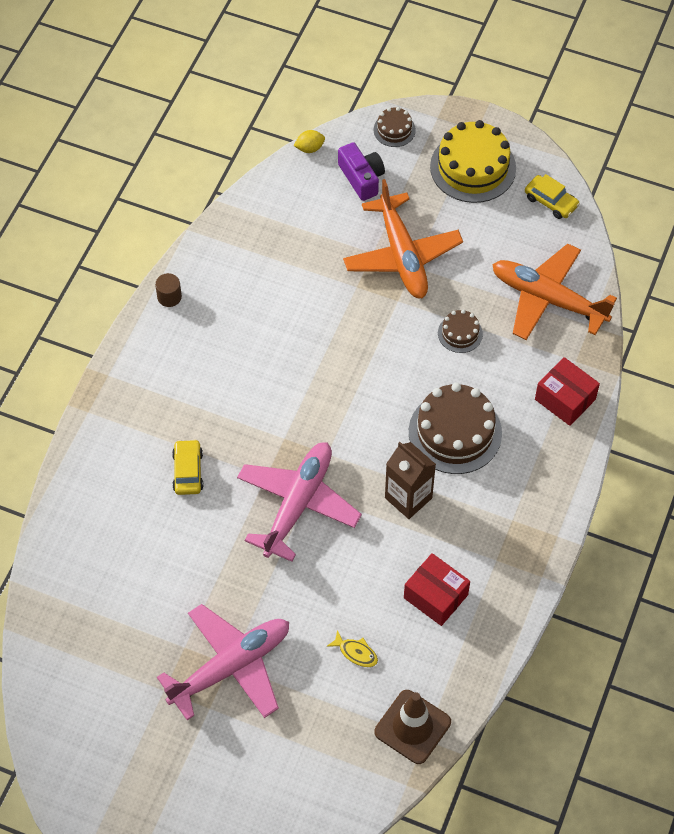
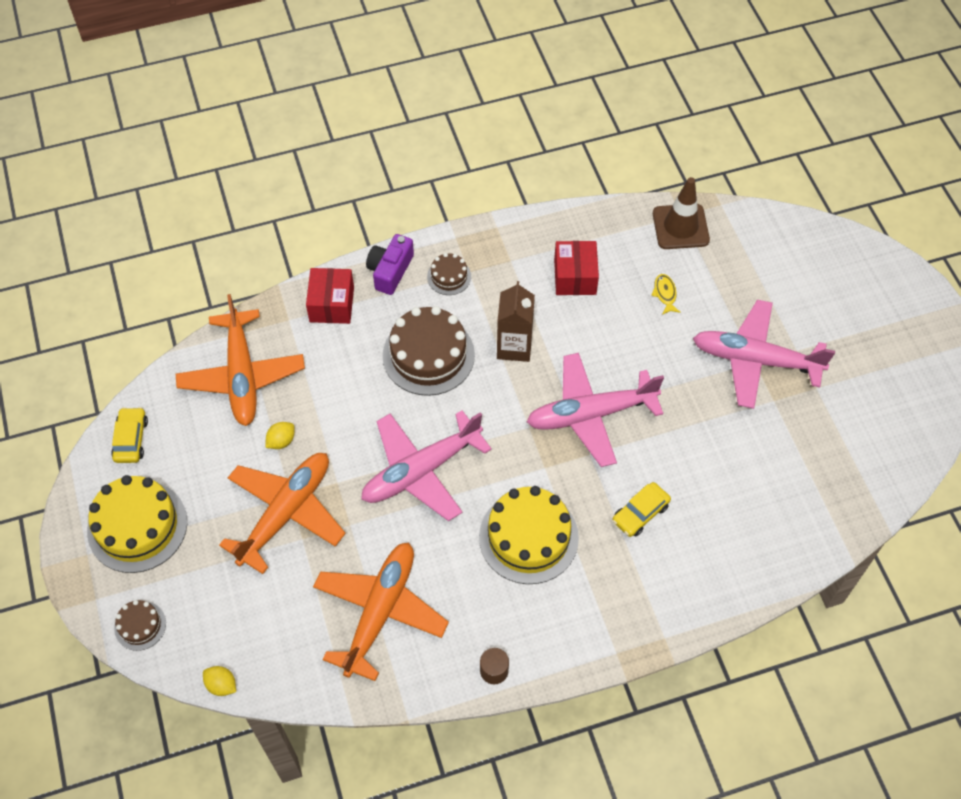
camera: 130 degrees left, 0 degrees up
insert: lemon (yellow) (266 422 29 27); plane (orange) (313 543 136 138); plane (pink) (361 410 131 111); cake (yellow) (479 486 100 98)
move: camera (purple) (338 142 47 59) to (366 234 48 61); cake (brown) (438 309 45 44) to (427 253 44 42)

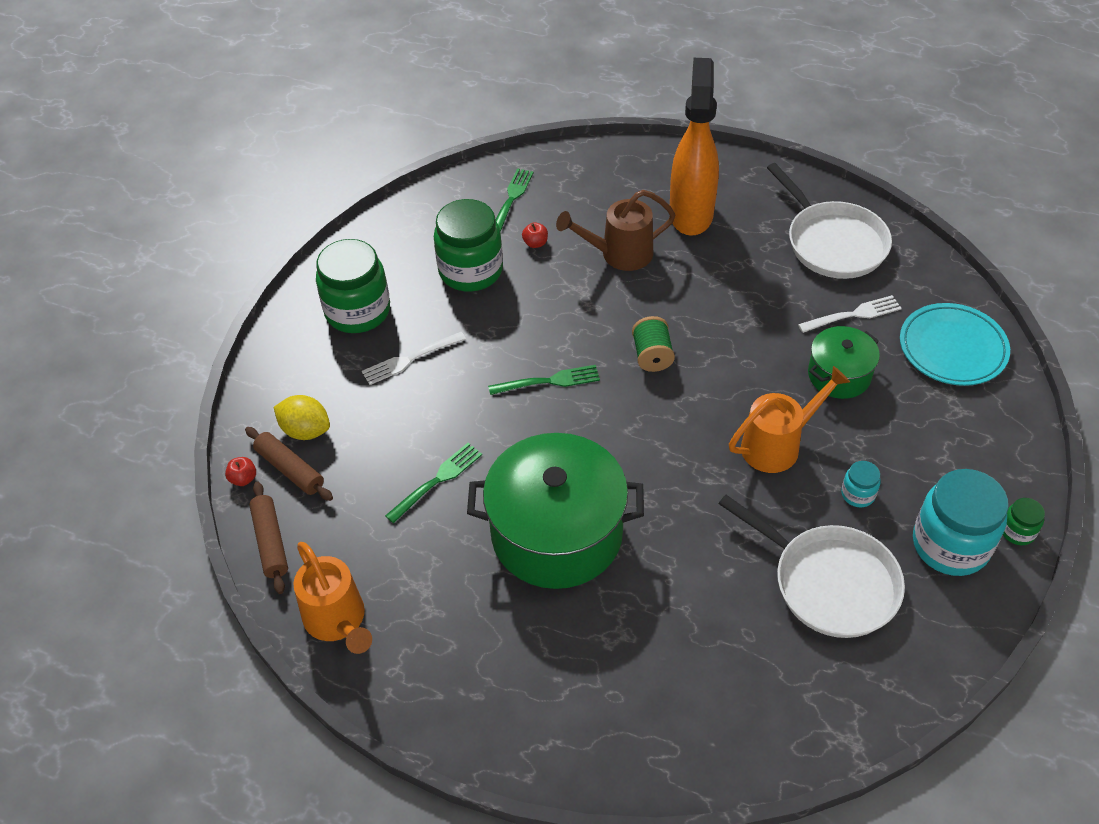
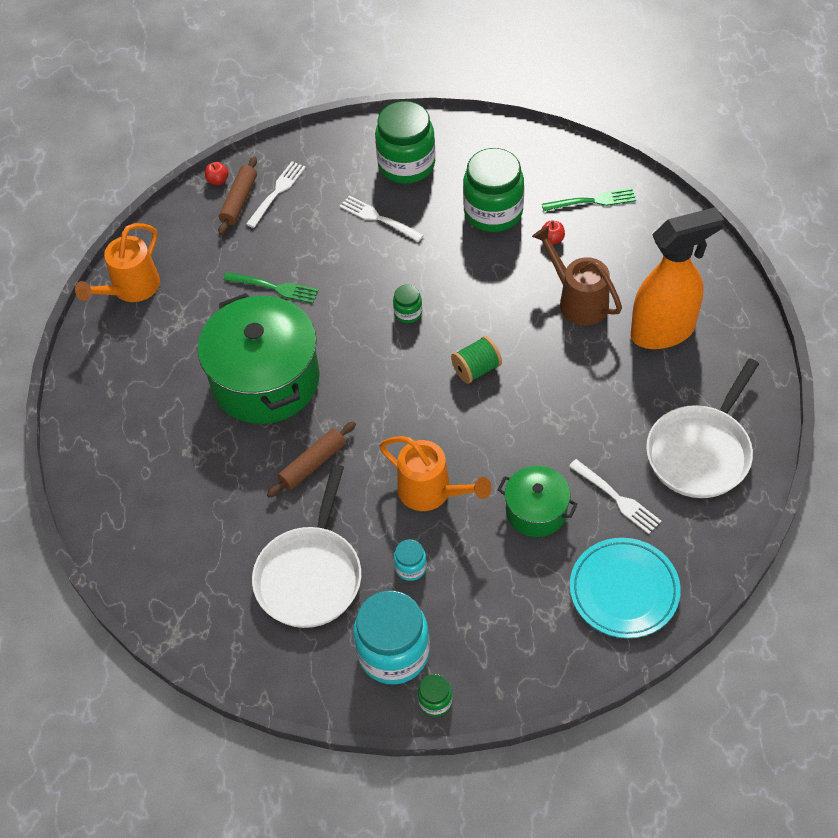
camera: 65 degrees right, 5 degrees up
move: rolling pin (brown) (249 481 39 113) to (267 421 89 77)
replace: lemon (yellow) (274 395 56 45) to fork (white) (246 161 60 67); fork (green) (488 365 112 30) to jar (green) (393 285 29 38)

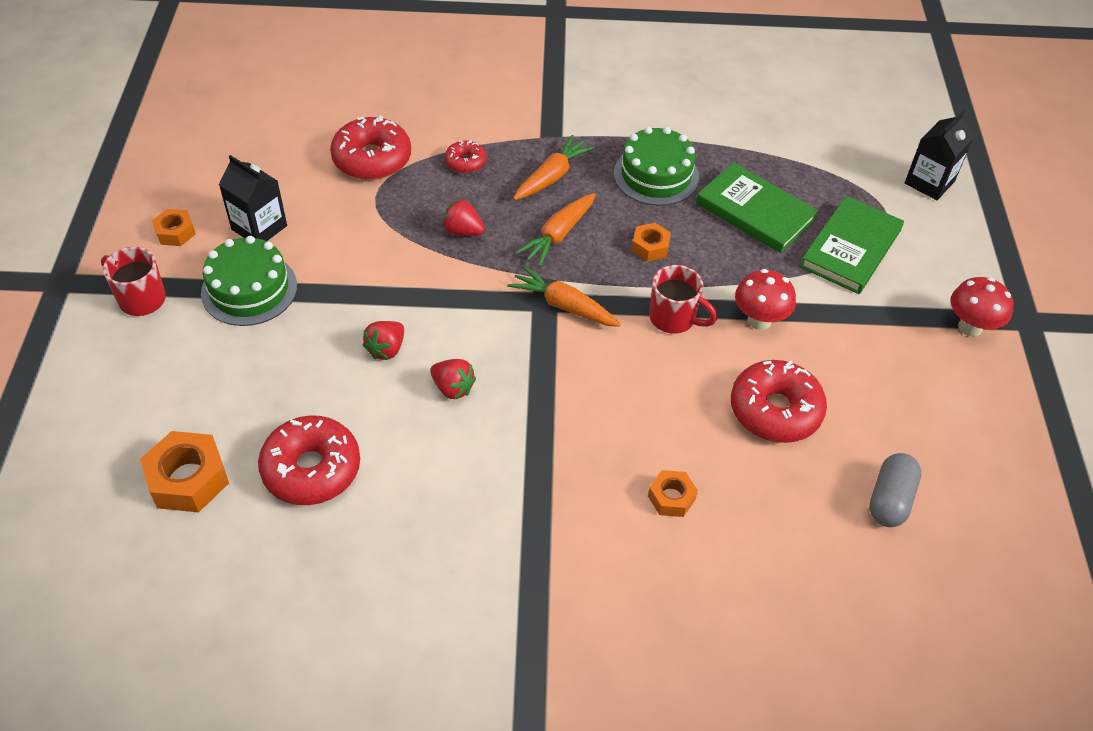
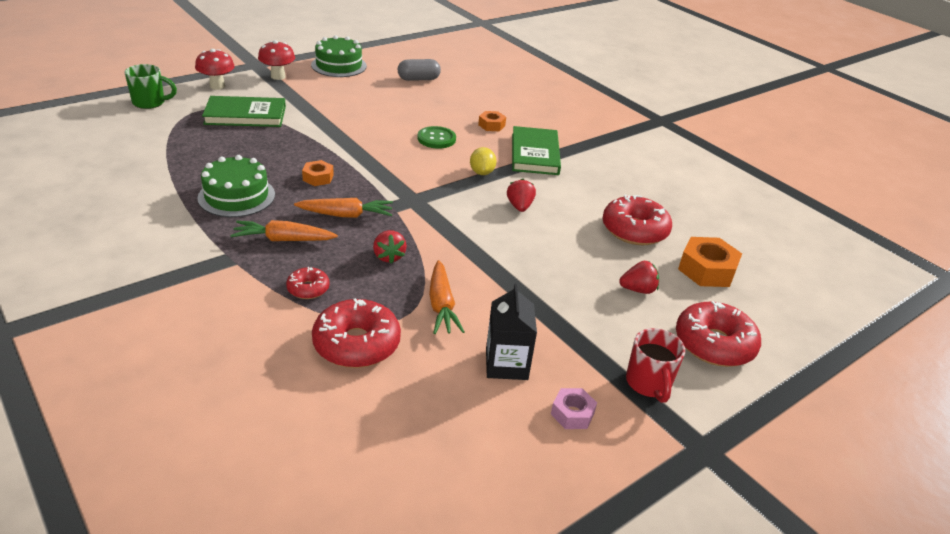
camera: 130 degrees left, 15 degrees down
delete: mug (red) (649 265 68 69)
insert: button (green) (417 126 39 23); lemon (yellow) (470 147 27 28)
move: cake (green) (201 236 96 90) to (311 35 56 42); strawberry (red) (363 321 41 39) to (619 261 40 33); carrot (orange) (507 265 114 62) to (429 260 36 74); book (green) (696 162 122 91) to (512 126 49 49); donut (red) (731 360 96 83) to (676 301 85 66); mushroom (red) (735 269 61 61) to (195 49 40 41)
replace: carton (black) (905 111 69 89) to mug (green) (125 64 52 45)
recolor: nut (orange) (152 209 44 37) to nut (pink) (551 388 46 41)

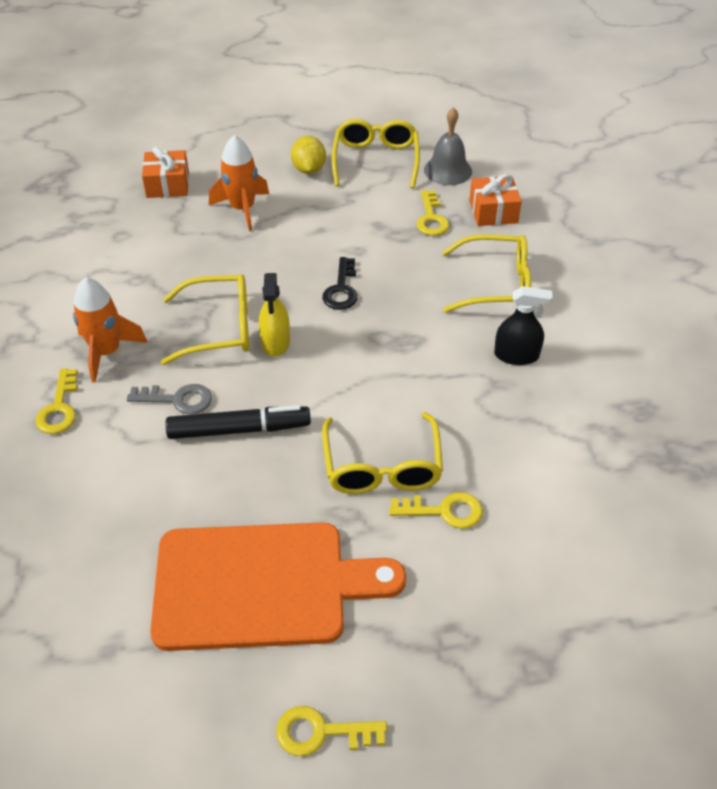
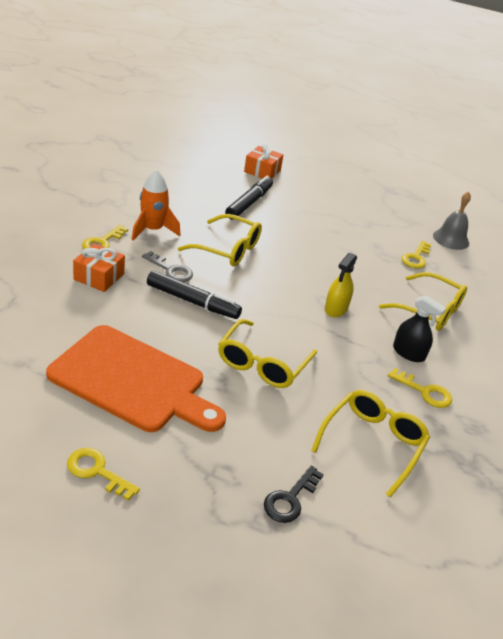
camera: 25 degrees right, 10 degrees down
delete: rocket (orange) (209 135 60 96); lemon (yellow) (291 136 35 38)
insert: marker (black) (225 176 48 44)
move: spray bottle (yellow) (259 273 31 84) to (325 253 32 64); key (black) (322 257 36 53) to (264 466 60 57); glasses (yellow) (332 119 88 69) to (311 390 119 107); key (yellow) (389 492 94 37) to (388 368 64 40); gift (orange) (469 174 53 52) to (73 243 52 49)

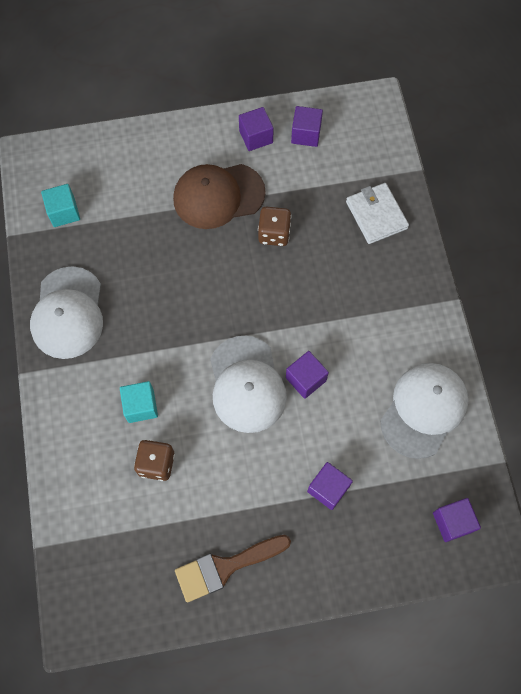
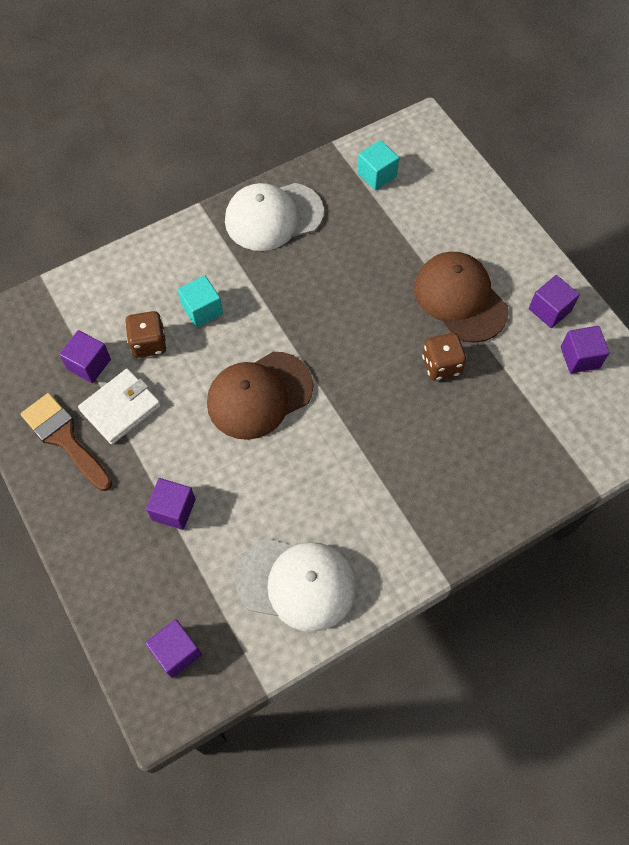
camera: 70 degrees right, 5 degrees down
move: cube (purple) (286 351 43 48) to (59 330 52 53); wallet (white) (346 183 63 61) to (78 369 83 75)
recolor: cap (white) (210 336 77 97) to cap (brown) (207 352 106 88)

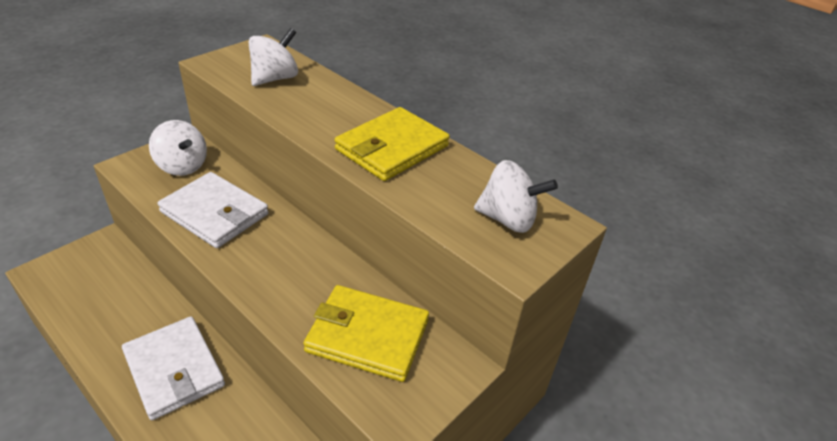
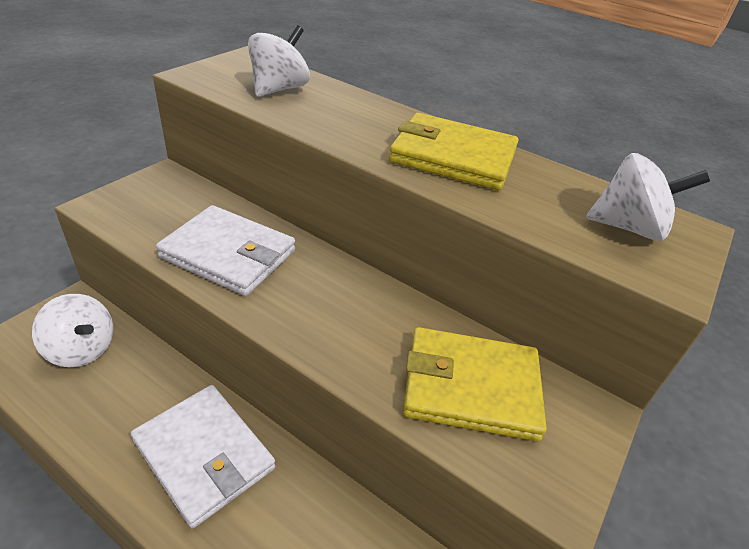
camera: 10 degrees left, 0 degrees up
move: spinning top (white) (149 120 58 56) to (32 294 81 74)
rotate: wallet (yellow) (335 107 115 74) = (389 113 129 77) 75 degrees clockwise

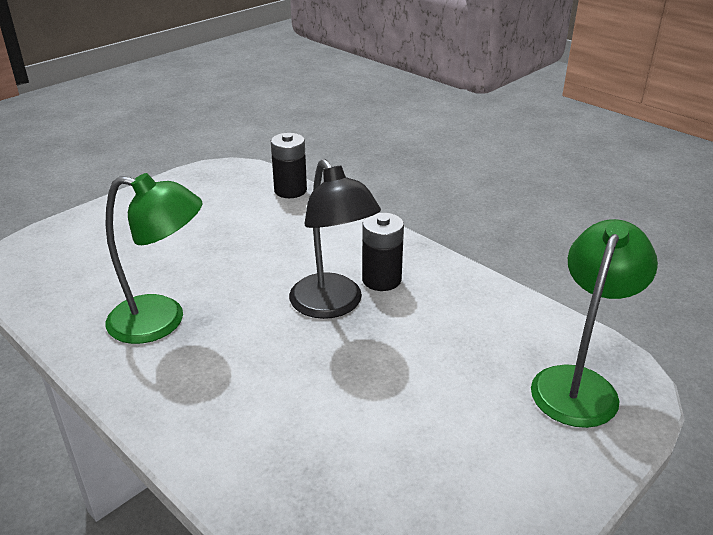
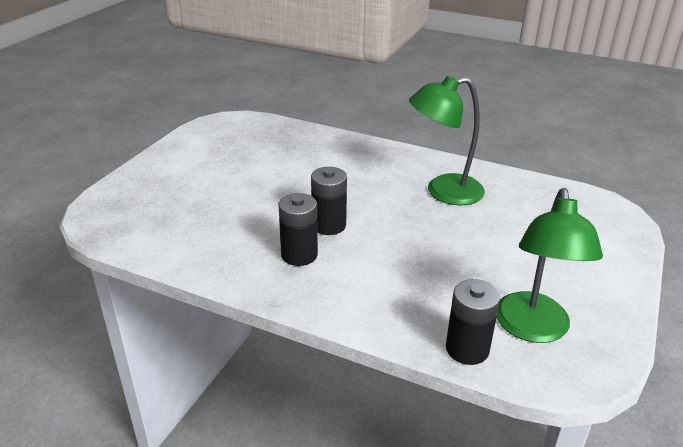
camera: 160 degrees right, 0 degrees up
move: lamp (green) (531 219 127 209) to (497 188 106 155)
replace: lamp (black) (289 159 92 160) to battery (black) (311 167 36 68)

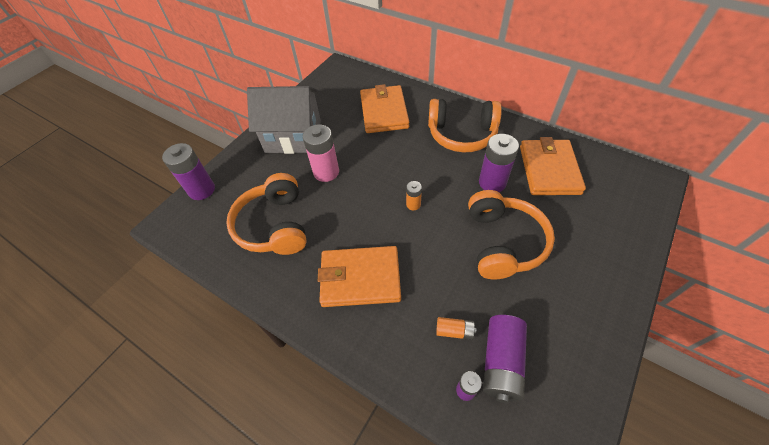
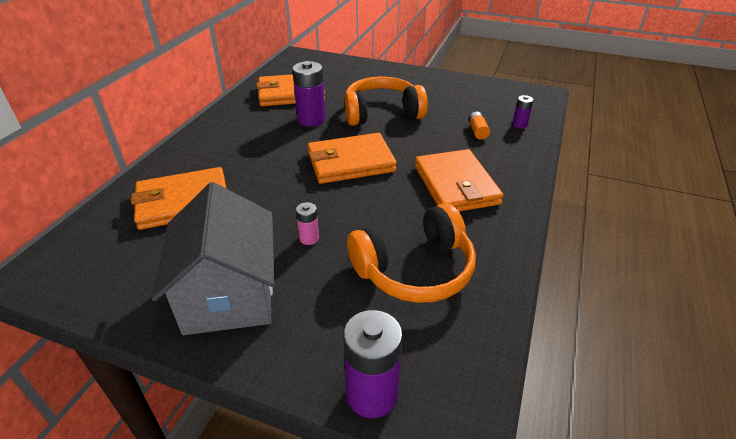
camera: 105 degrees left, 15 degrees down
delete: headphones (orange) (428 99 74 53); battery (purple) (483 315 44 88)
replace: battery (orange) (406 181 16 29) to wallet (orange) (307 133 90 51)
resize: battery (pink) (303 125 36 57) = (296 202 23 43) x0.52

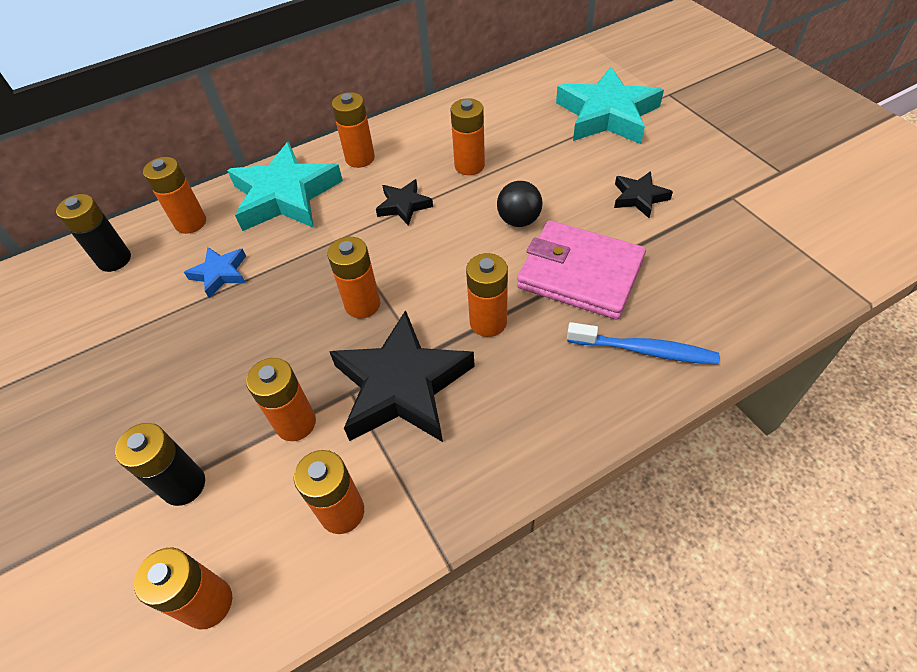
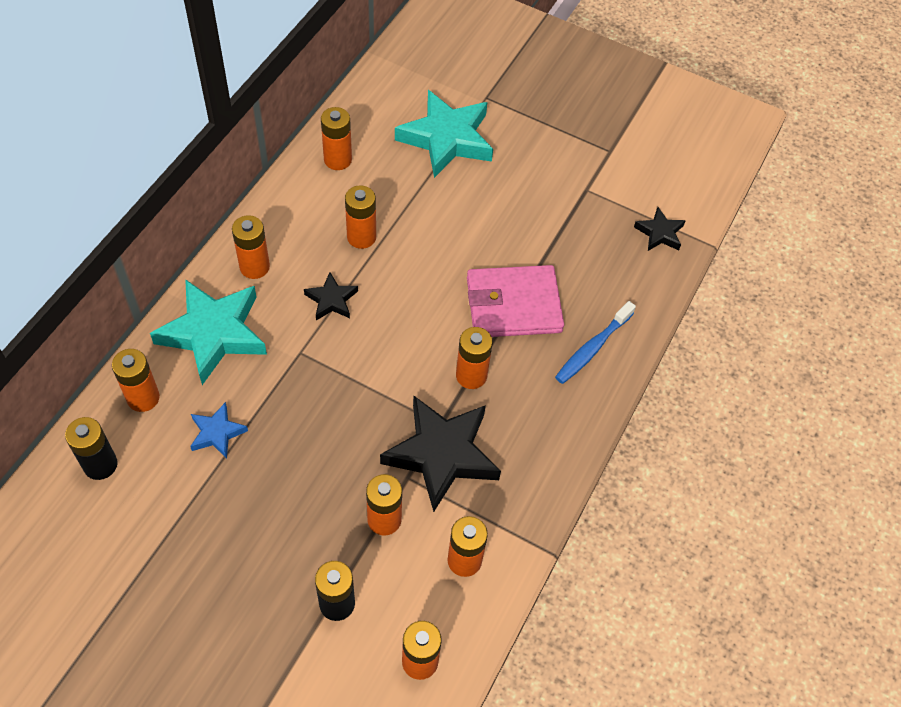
camera: 40 degrees left, 5 degrees up
delete: ball (black) (497 181 45 46)
move: battery (orange) (327 237 54 81) to (321 107 31 63); star (black) (614 171 59 47) to (634 207 52 44)
rotate: toothbrush (blue) (567 322 152 43) = (555 301 81 83) 150 degrees clockwise

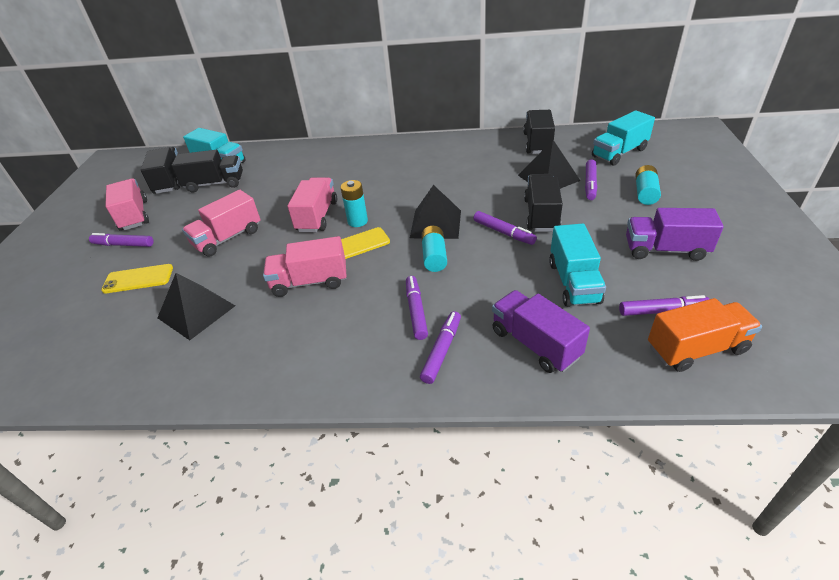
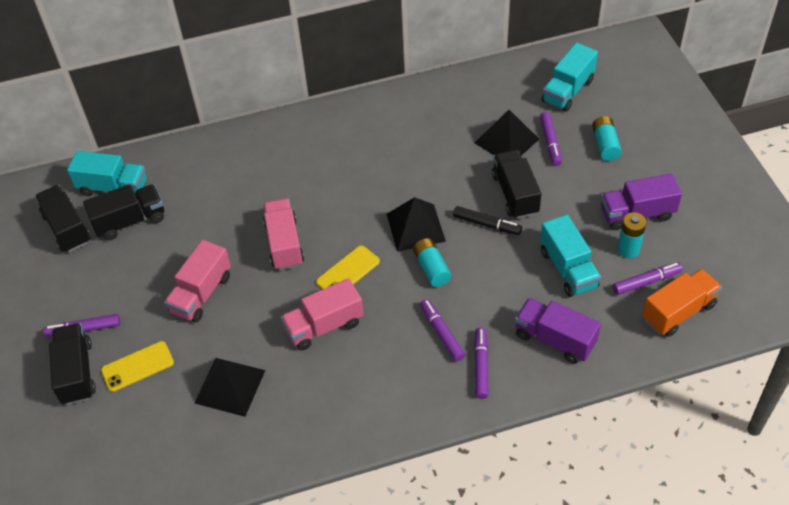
camera: 20 degrees left, 10 degrees up
delete: truck (pink) (106 178 43 53)
move: battery (turquoise) (340 180 28 47) to (617 213 30 45); truck (black) (523 110 32 44) to (49 323 47 82)
recolor: marker (purple) (473 211 64 34) to marker (black) (453 206 69 29)

